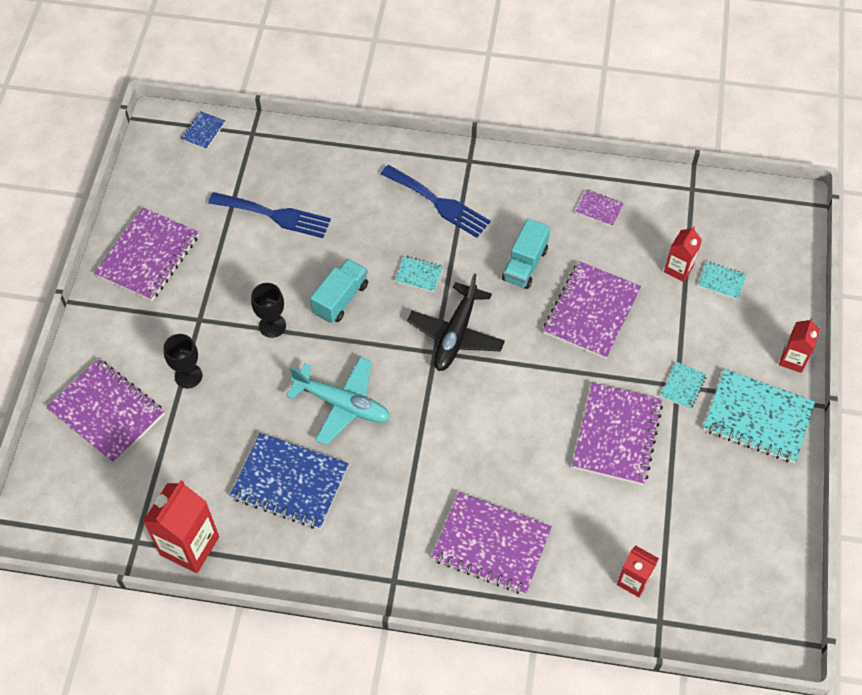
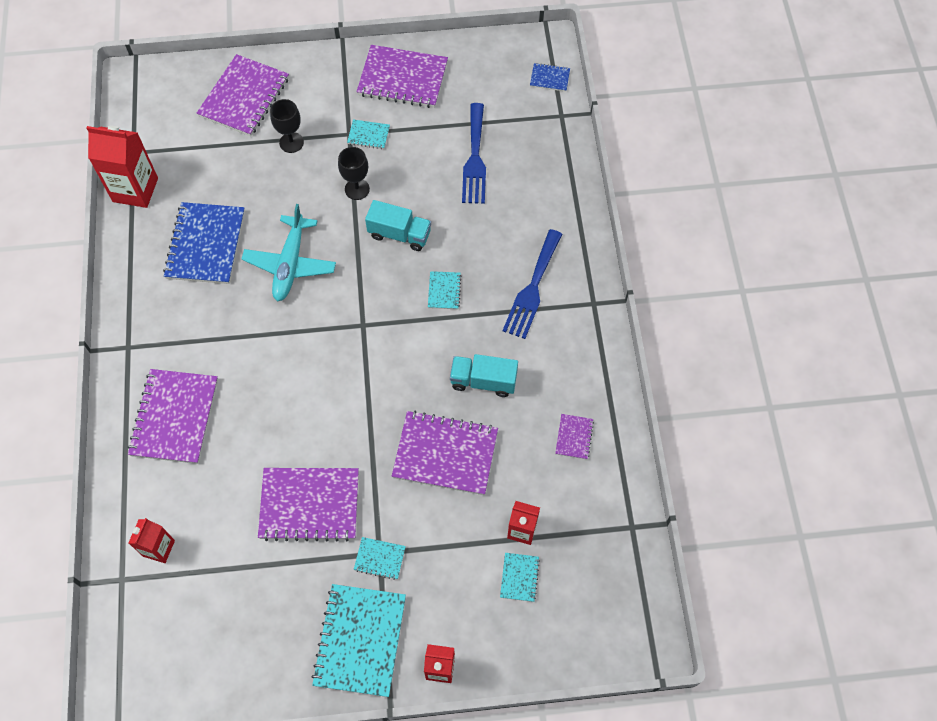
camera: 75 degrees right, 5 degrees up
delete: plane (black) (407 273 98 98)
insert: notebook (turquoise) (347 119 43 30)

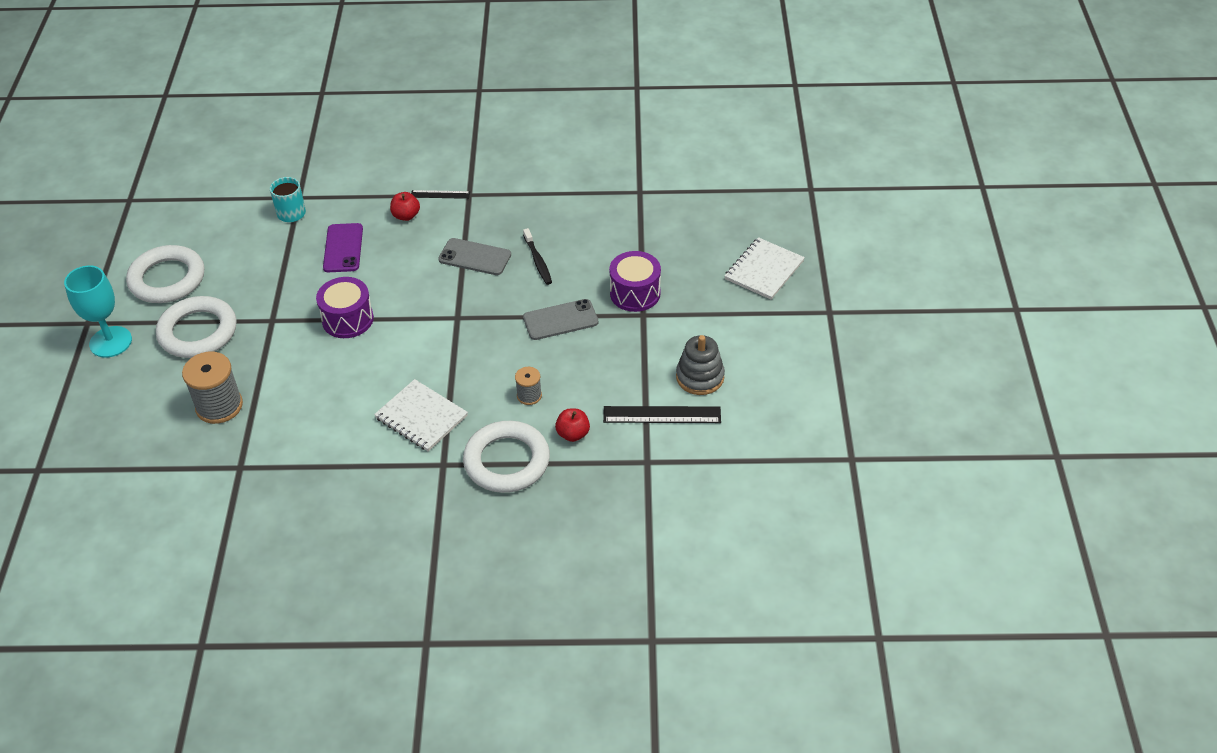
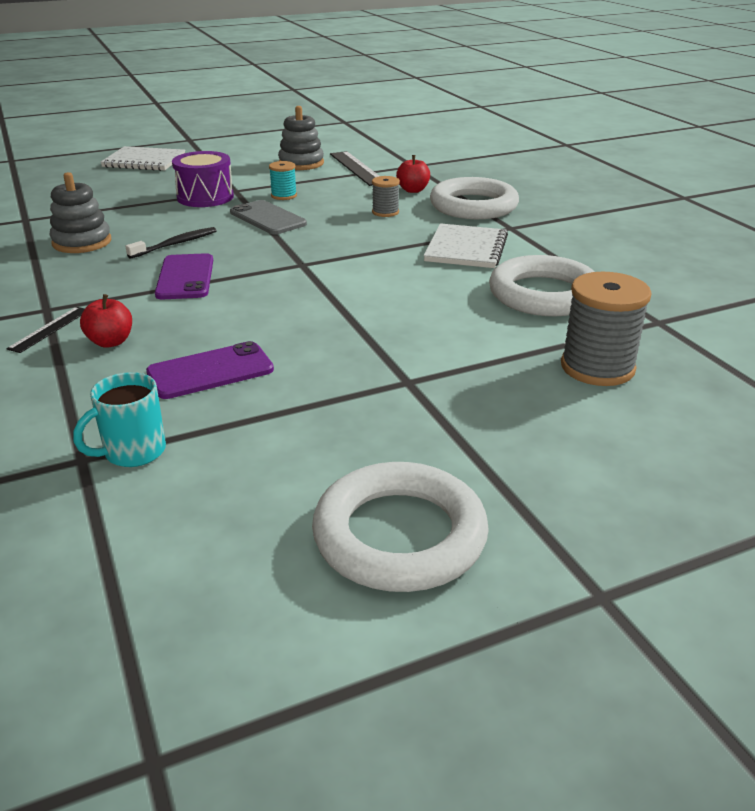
camera: 115 degrees left, 15 degrees down
delete: goblet (turquoise) (64 265 68 93); drum (purple) (316 277 58 61)
insert: stacking toy (grey) (50 172 61 81); spool (turquoise) (269 161 28 39)
move: ring (white) (156 296 81 62) to (489 255 105 61)
recolor: phone (grey) (438 238 73 37) to phone (purple) (155 253 58 46)
rotate: ruler (black) (411 190 59 9) = (6 307 79 46) 45 degrees clockwise

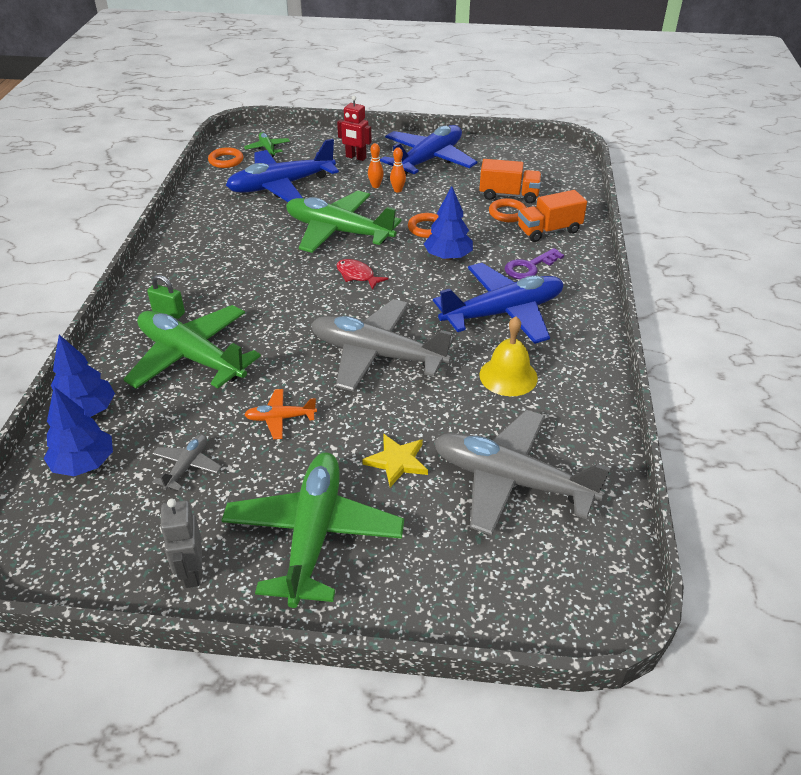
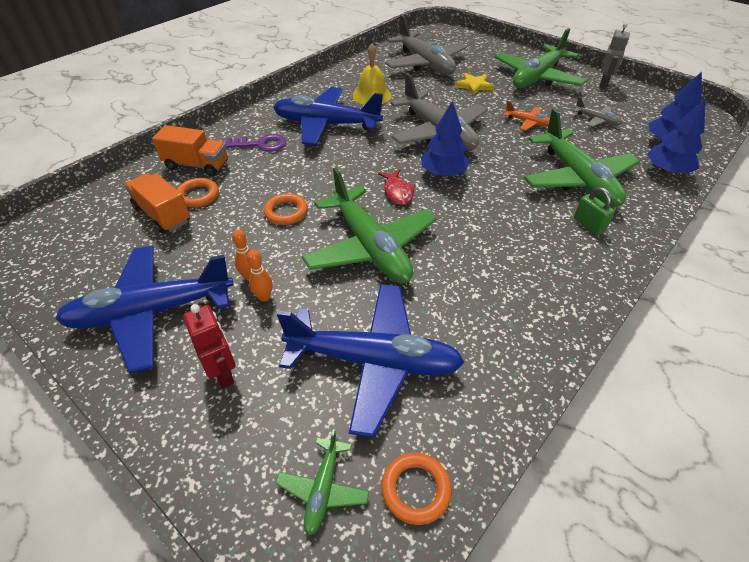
camera: 145 degrees left, 5 degrees up
move: tree (blue) (424 186 49 74) to (421 101 49 76)
rotate: plane (grey) (152 434 70 57) = (573 97 49 30) 105 degrees counterclockwise

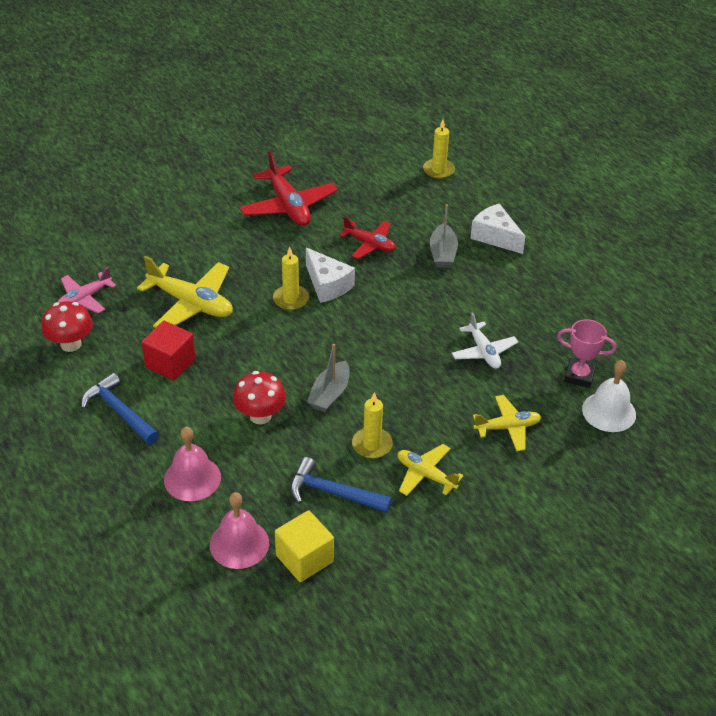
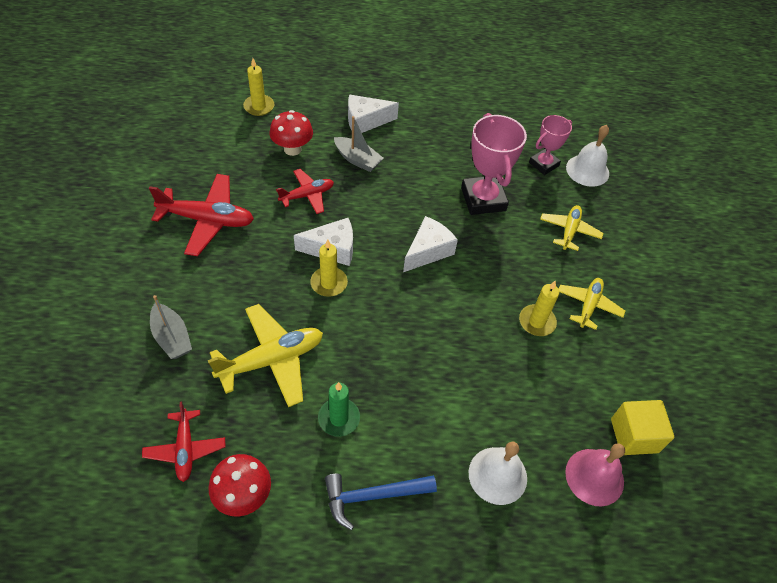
camera: 60 degrees left, 10 degrees up
delete: hammer (blue) (290 457 102 56)
insert: cheese (white) (403 216 55 56)
move: mushroom (red) (233 371 53 53) to (269 110 44 46); boat (grey) (307 344 43 69) to (150 295 42 64)
replace: cube (red) (141 321 55 59) to candle (green) (318 382 42 55); plane (white) (452 312 66 57) to trophy (pink) (461 113 66 102)
recolor: plane (pink) (58 267 58 46) to plane (red) (142 401 83 81); bell (pink) (164 427 57 74) to bell (white) (469 442 58 63)
rotate: plane (yellow) (398 444 66 52) = (559 278 66 52) 135 degrees clockwise

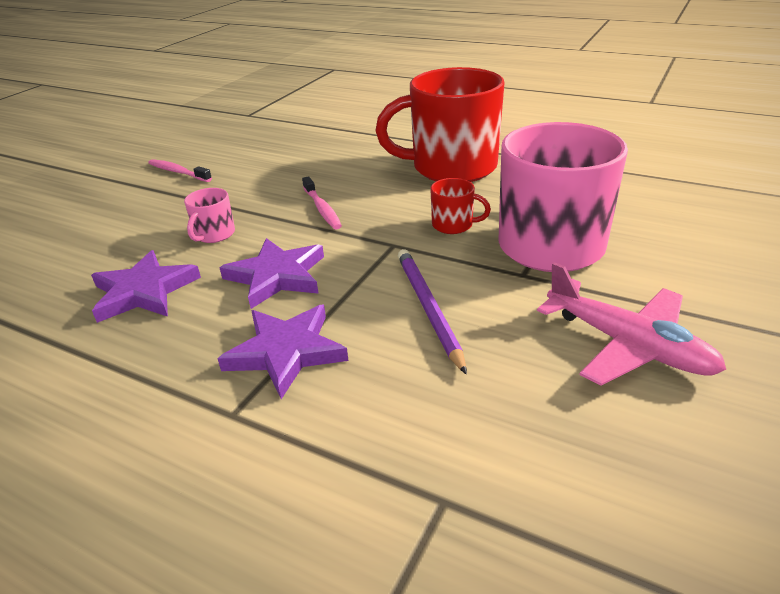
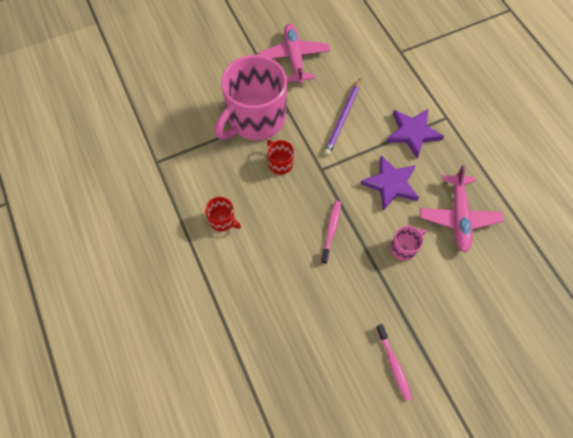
camera: 145 degrees left, 30 degrees up
replace: star (purple) (91 250 110 73) to plane (pink) (420 165 83 88)
resize: mug (red) (375 67 129 115) = (205 197 36 34) x0.41

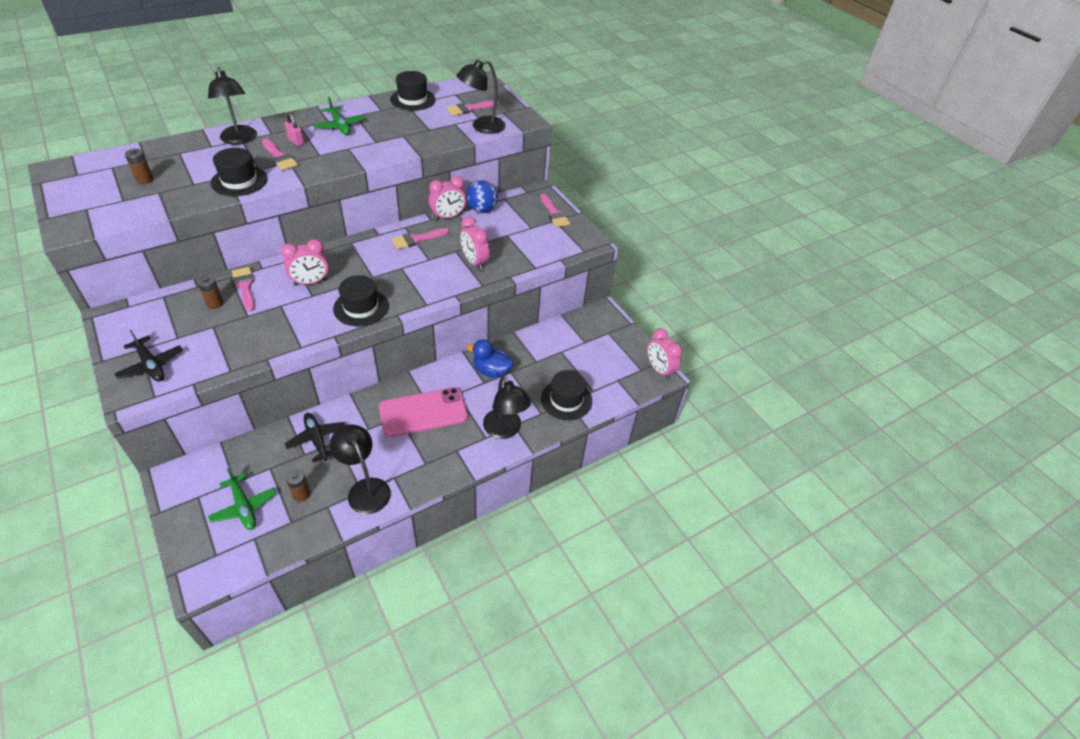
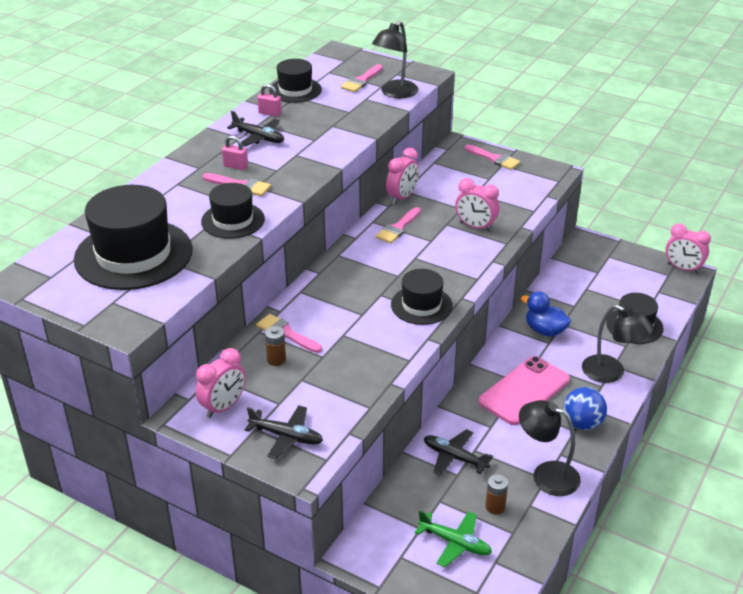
camera: 25 degrees left, 10 degrees down
delete: lamp (black) (208 67 49 78)
insert: padlock (pink) (257 84 25 33)
move: clock (pink) (281 239 48 47) to (196 348 50 70); ball (blue) (466 180 32 33) to (563 387 44 43)
replace: battery (brown) (125 149 29 35) to hat (black) (74 185 119 105)
recolor: plane (green) (314 97 51 38) to plane (black) (227 111 57 36)
rotate: duck (blue) (466 340 48 38) = (521 291 50 46) 45 degrees clockwise

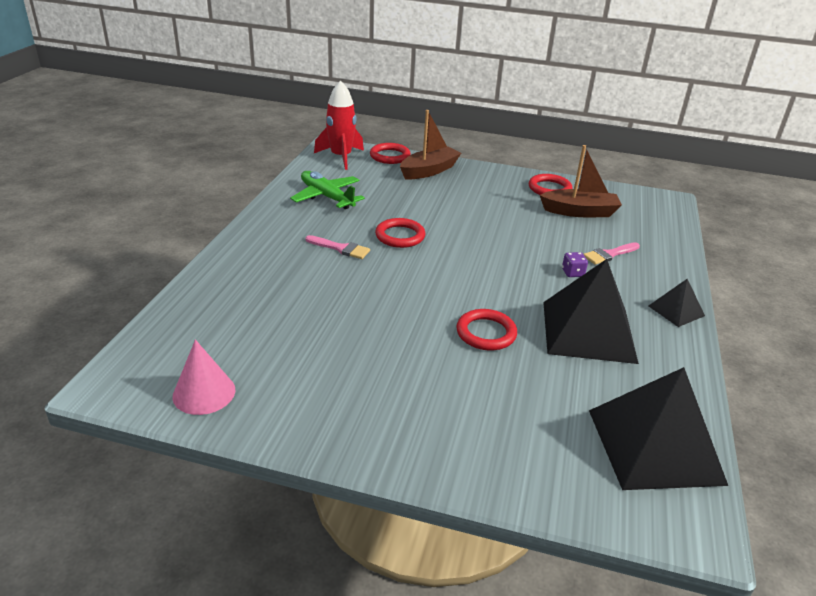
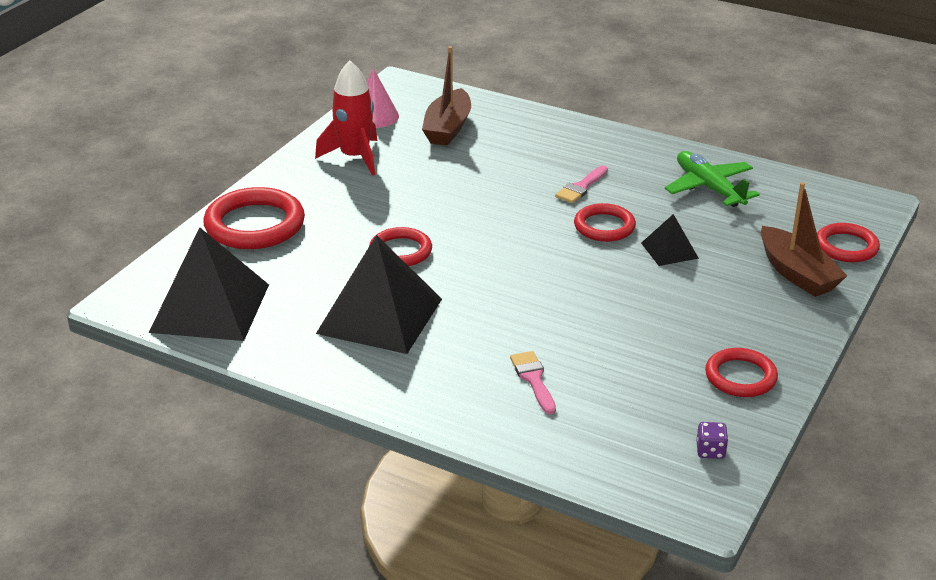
camera: 105 degrees right, 0 degrees up
insert: ring (red) (203 187 102 62)
move: rocket (red) (314 80 50 90) to (315 61 62 114); boat (brown) (540 145 82 72) to (422 46 49 100); dice (purple) (562 252 26 25) to (696 422 32 37); pyramid (black) (649 279 56 48) to (641 214 58 52)
rotate: plane (green) (290 171 75 38) = (665 151 95 56) 90 degrees counterclockwise

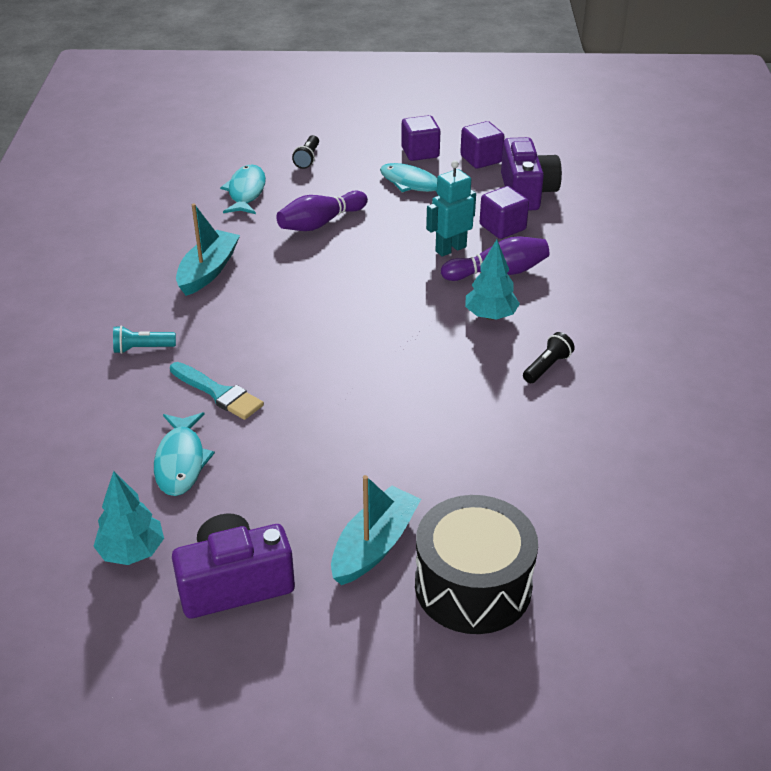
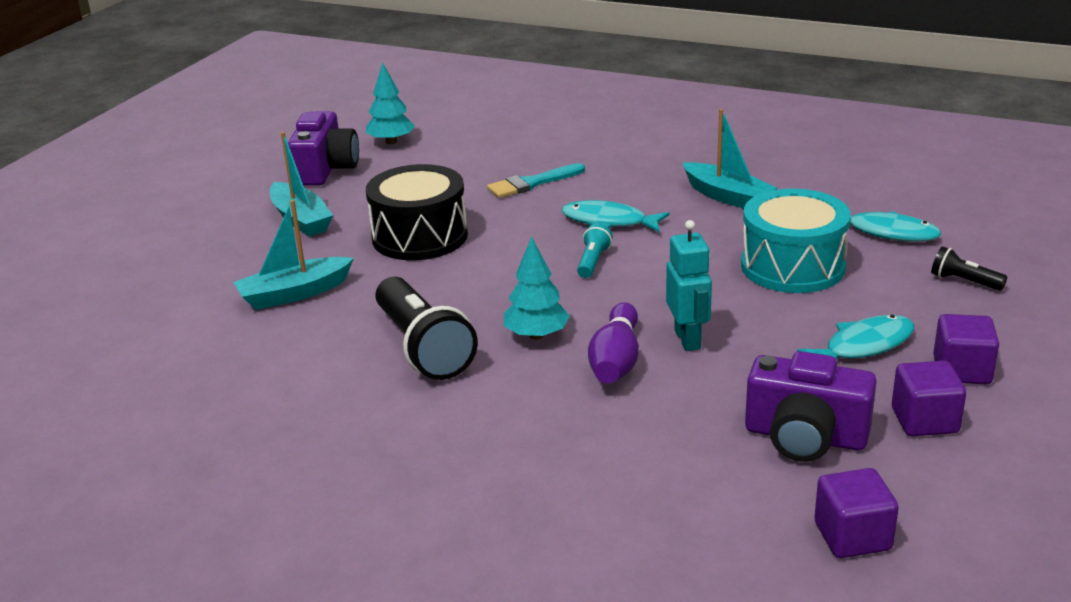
camera: 115 degrees right, 10 degrees down
insert: boat (turquoise) (233 200 121 110)
move: flashlight (turquoise) (113 326 63 28) to (577 224 36 54); fish (turquoise) (154 412 61 84) to (562 200 108 32); drum (black) (415 495 123 139) to (366 164 102 96); cube (purple) (480 186 49 53) to (814 468 85 90)
replace: bowling pin (purple) (276 191 92 40) to drum (turquoise) (741 189 110 104)
resize: flashlight (black) (523 332 52 51) = (375 277 103 103) x2.14

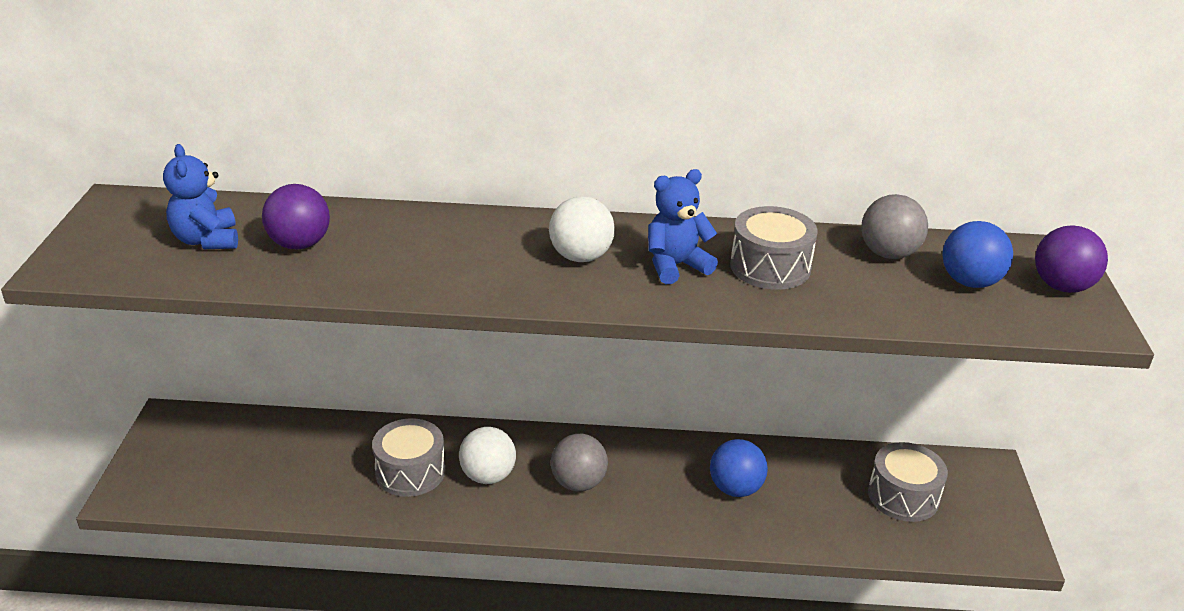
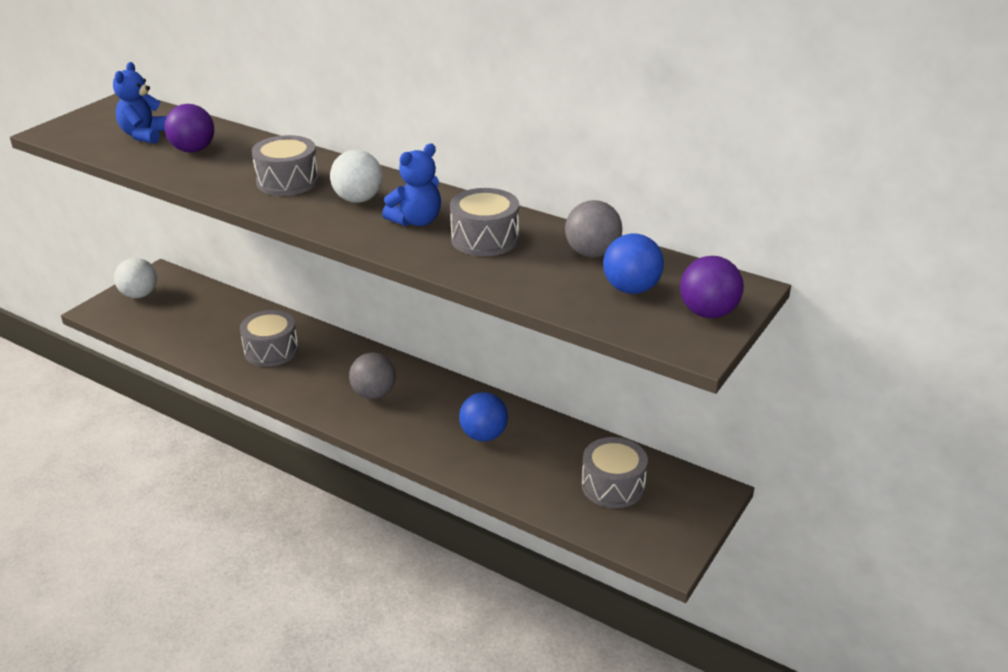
camera: 30 degrees right, 0 degrees up
insert: drum (grey) (252 135 67 61)
move: ball (white) (459 427 57 57) to (114 258 43 40)
rotate: teddy bear (blue) (648 169 70 115) = (382 144 59 83) 135 degrees clockwise

